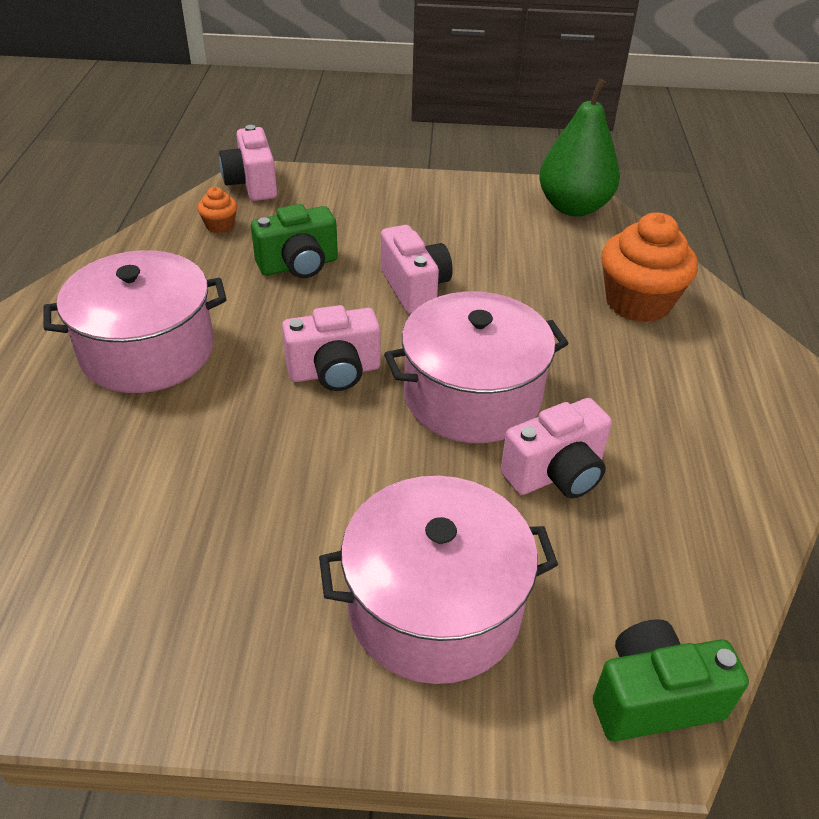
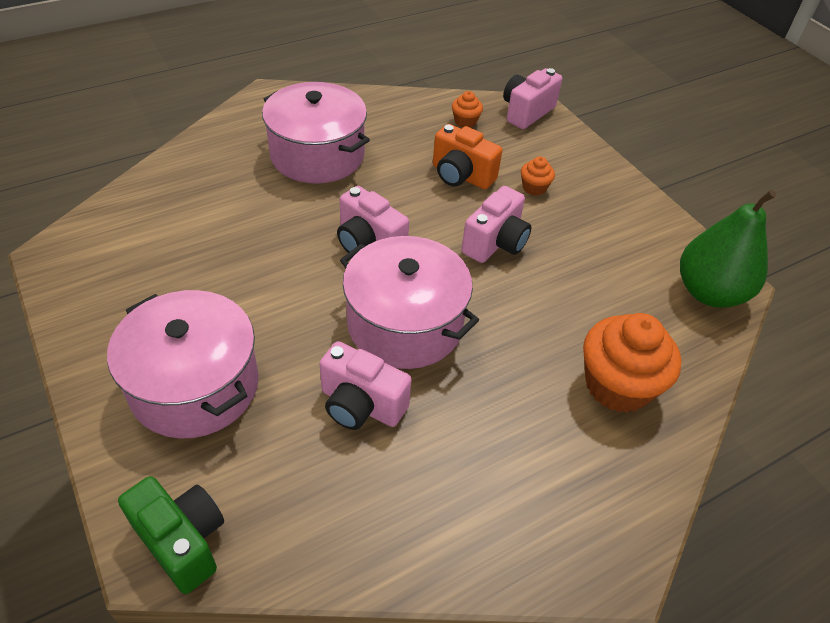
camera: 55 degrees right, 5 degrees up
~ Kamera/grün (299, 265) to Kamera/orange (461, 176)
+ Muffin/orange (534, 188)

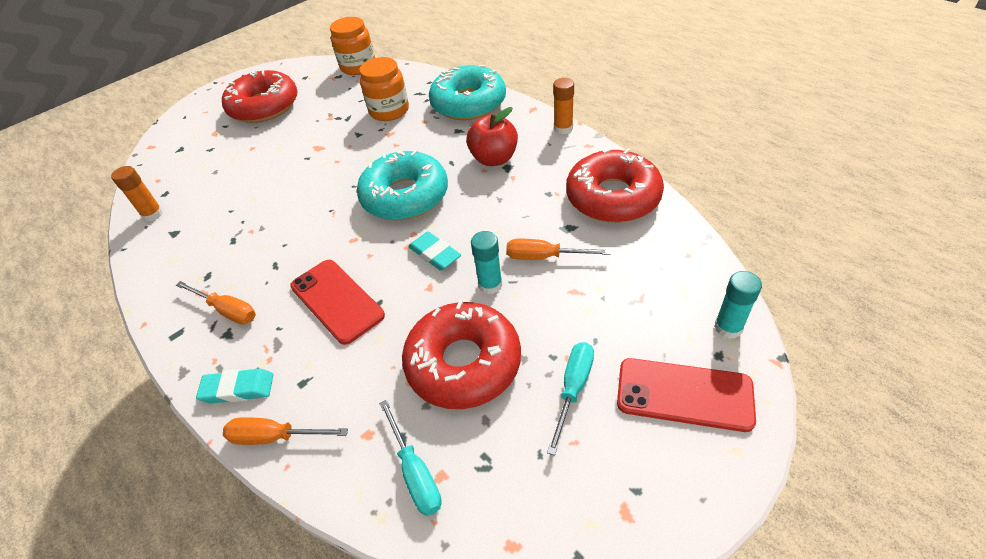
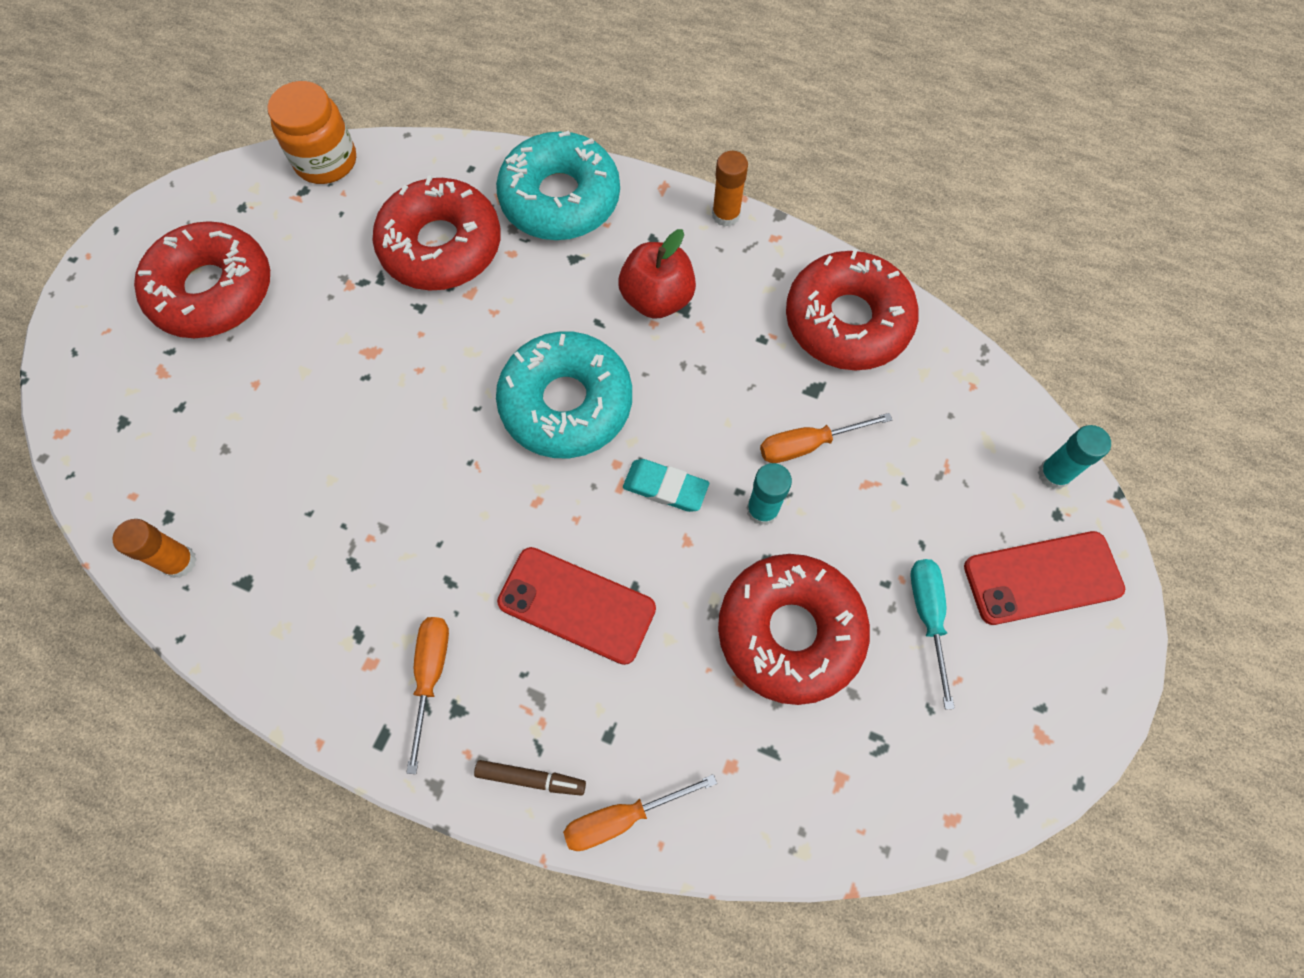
camera: 30 degrees left, 20 degrees up
~ Schraubenzieher/orange (227, 310) = (430, 676) 90 degrees counterclockwise
~ Radiergummi/türkis (238, 389) to Filzstift/braun (530, 778)
~ Einmachglas/orange (389, 111) to Donut/rot (441, 246)
- Schraubenzieher/türkis (415, 472)

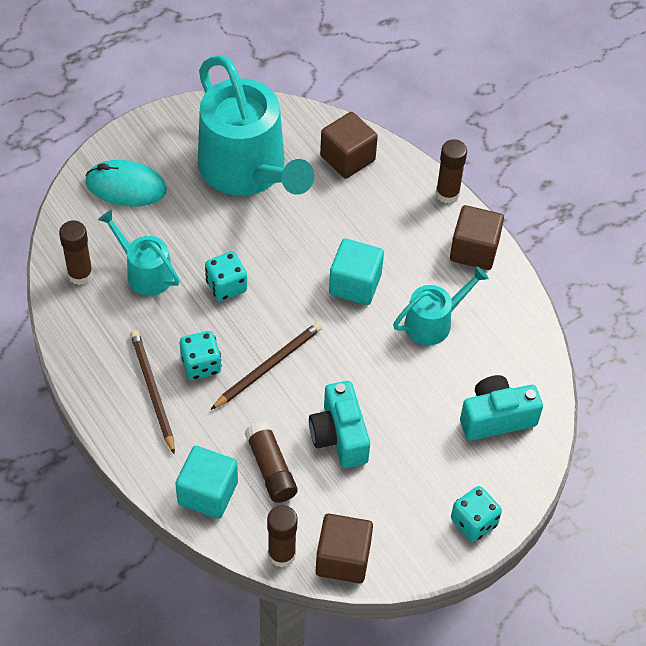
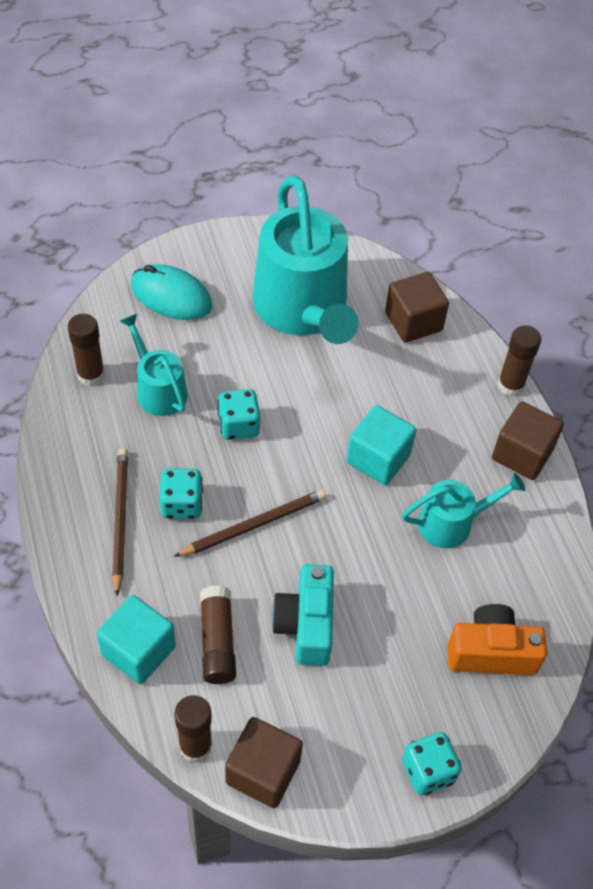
camera: 15 degrees right, 0 degrees up
~ Kamera/türkis (496, 418) to Kamera/orange (491, 652)

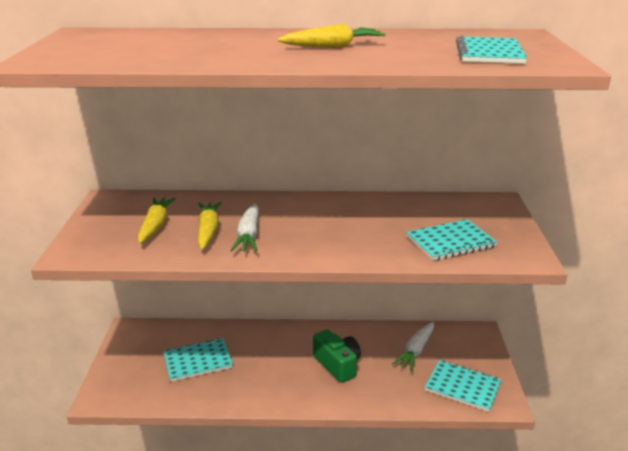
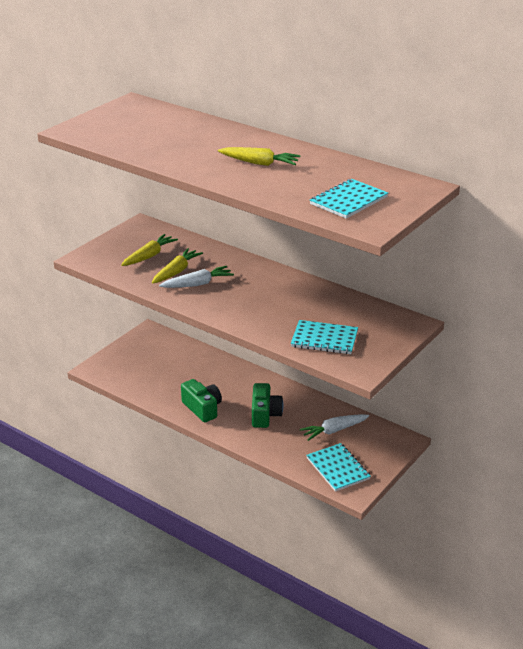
camera: 35 degrees right, 5 degrees up
- Notizbuch/türkis (198, 361)
~ Karotte/weiß (248, 235) = (197, 284) 150 degrees counterclockwise
+ Kamera/grün (202, 408)

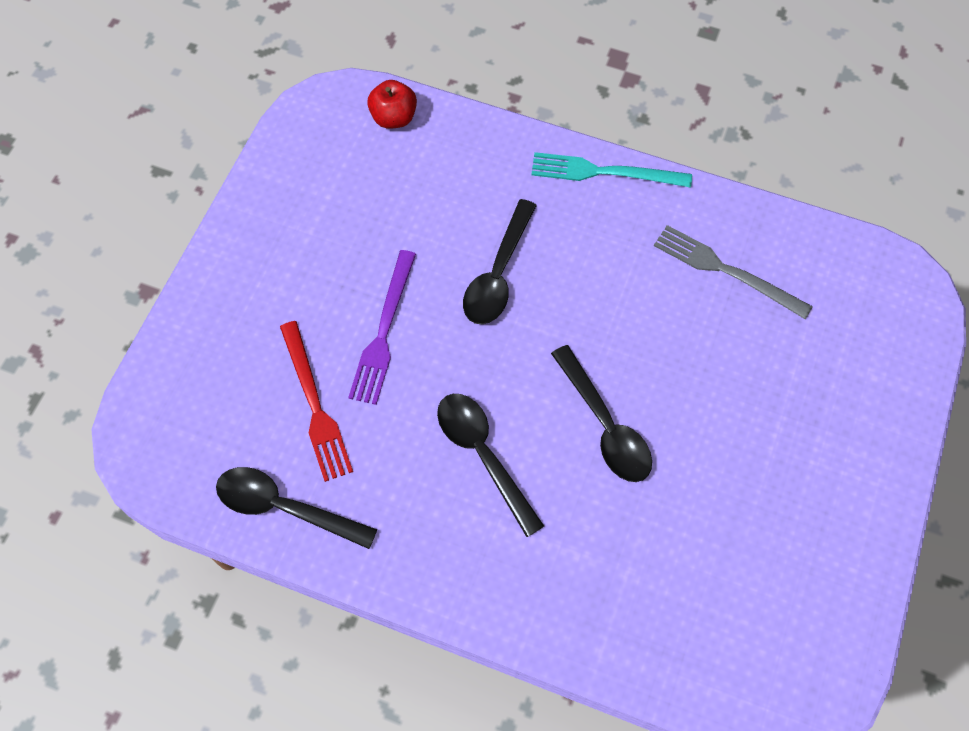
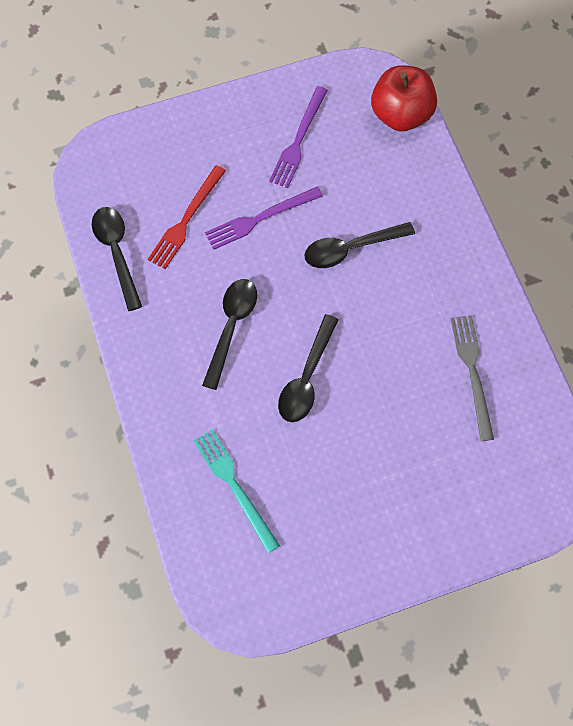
camera: 50 degrees right, 5 degrees up
~ Apfel/rot (394, 118) = (400, 115) x1.72
~ Gabel/türkis (604, 172) to (234, 486)
+ Gabel/lila (298, 140)

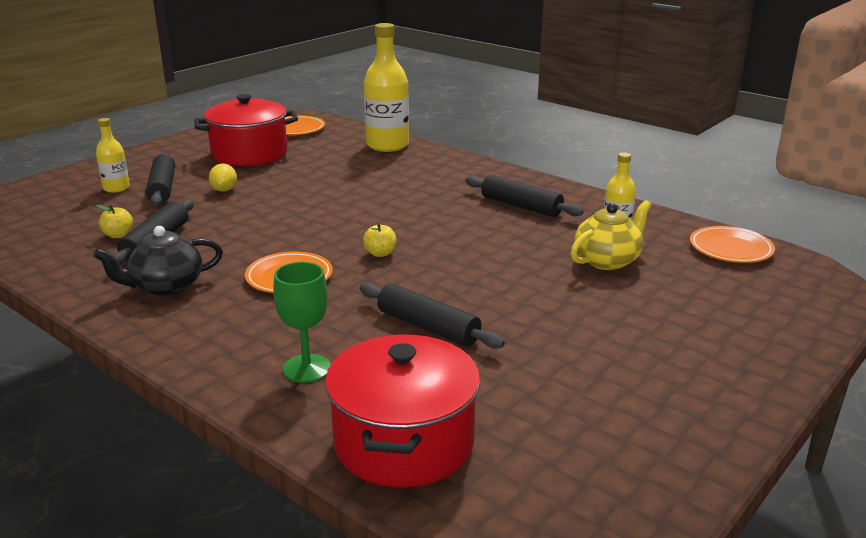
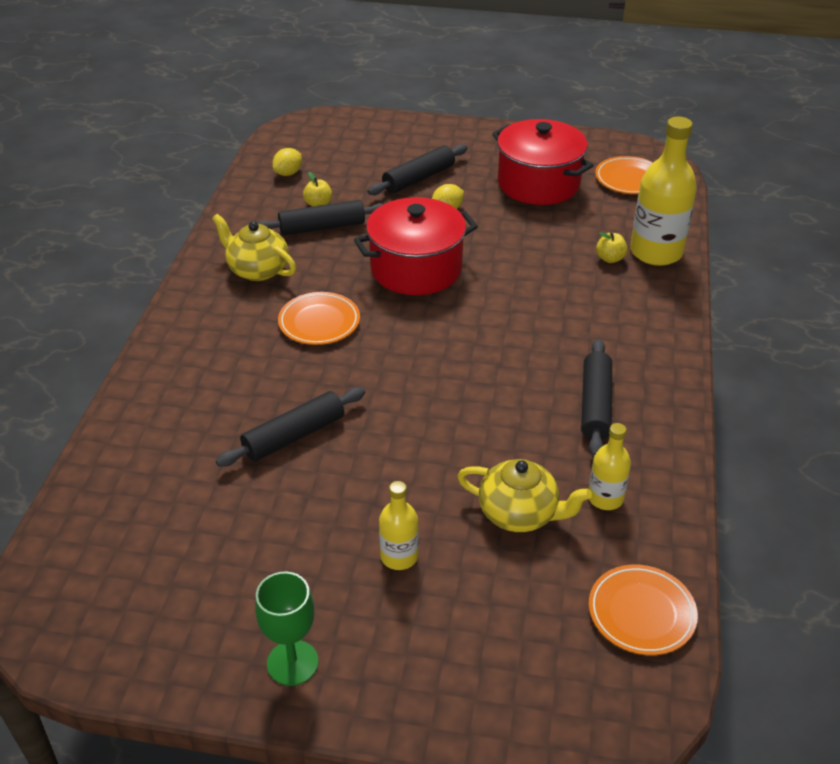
camera: 60 degrees right, 15 degrees up
~ Teekanne/schwarz (166, 287) to Teekanne/gelb (257, 270)
~ Flasche/gelb (116, 188) to (399, 556)
~ Kelch/grün (307, 368) to (292, 663)
~ Kochtopf/rot (404, 442) to (416, 269)
~ Nudelholz/schwarz (428, 327) = (294, 436) 45 degrees clockwise
~ Apfel/gelb (380, 253) to (610, 258)
+ Zitrone/gelb (288, 173)

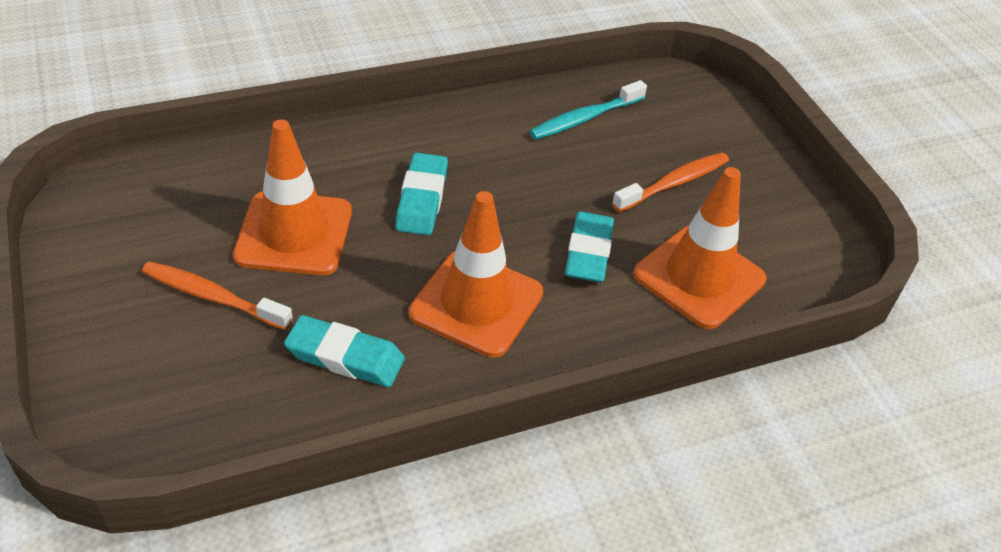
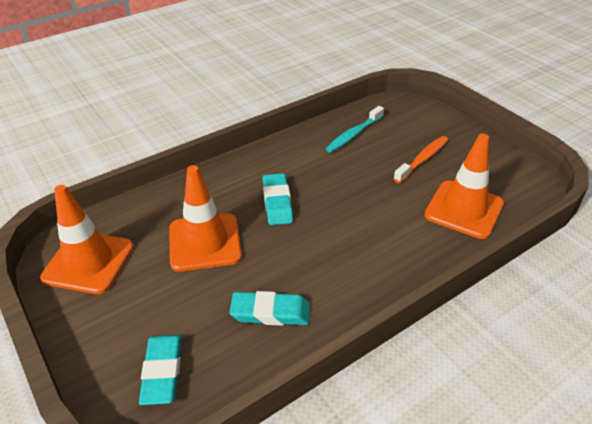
camera: 10 degrees left, 5 degrees down
- Zahnbürste/orange (212, 297)
~ Leitkegel/orange (476, 303) to (88, 262)
~ Radiergummi/türkis (588, 252) to (162, 371)

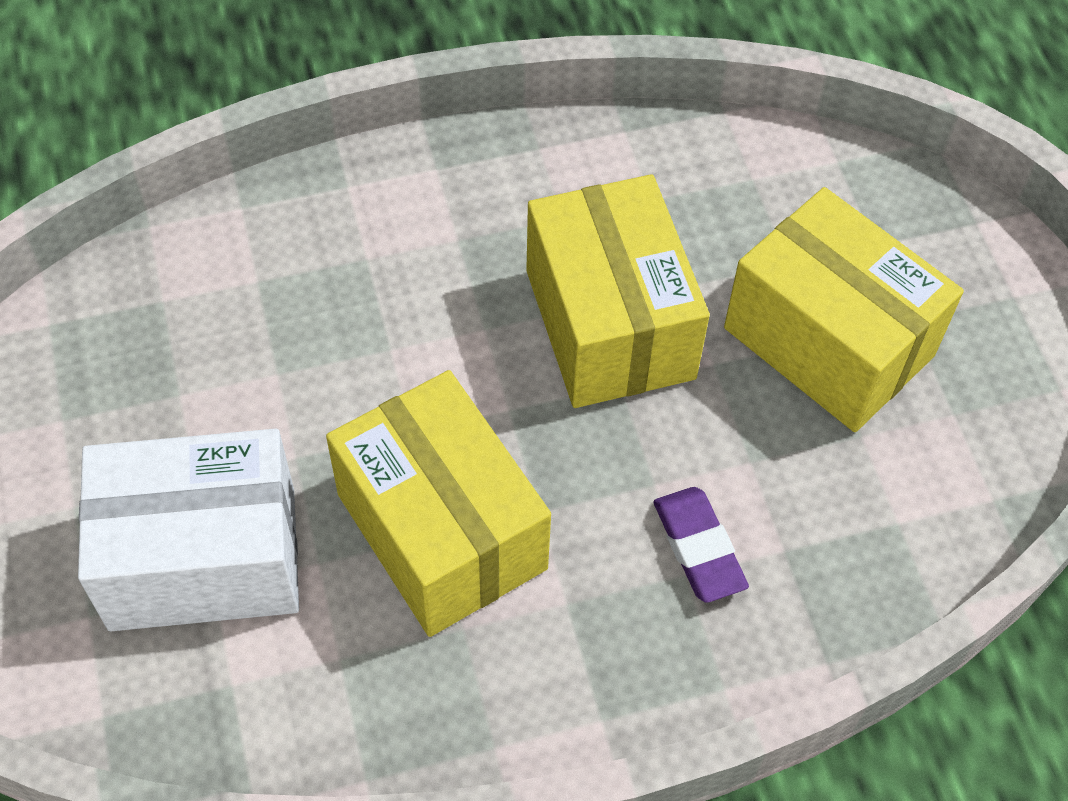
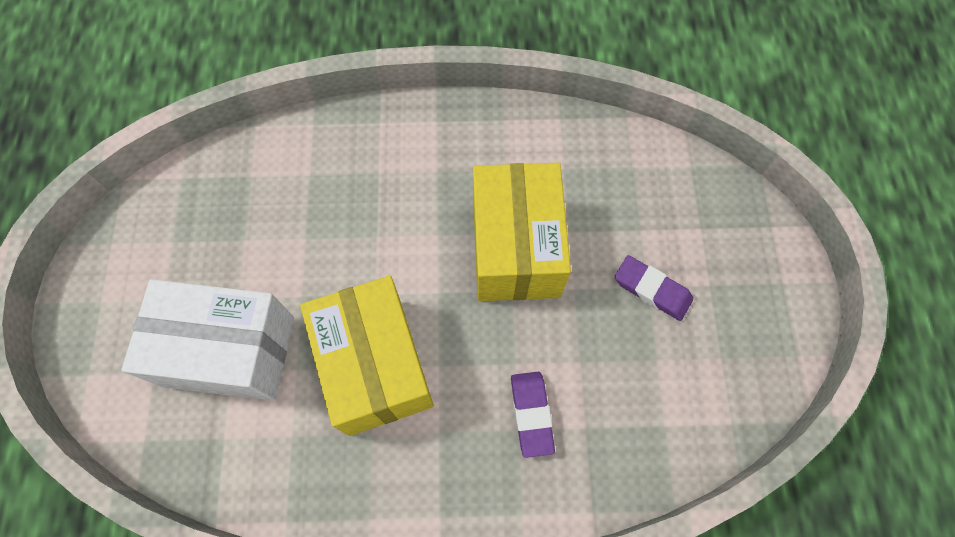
camera: 15 degrees right, 10 degrees up
~ Schachtel/gelb (828, 342) to Radiergummi/lila (652, 290)

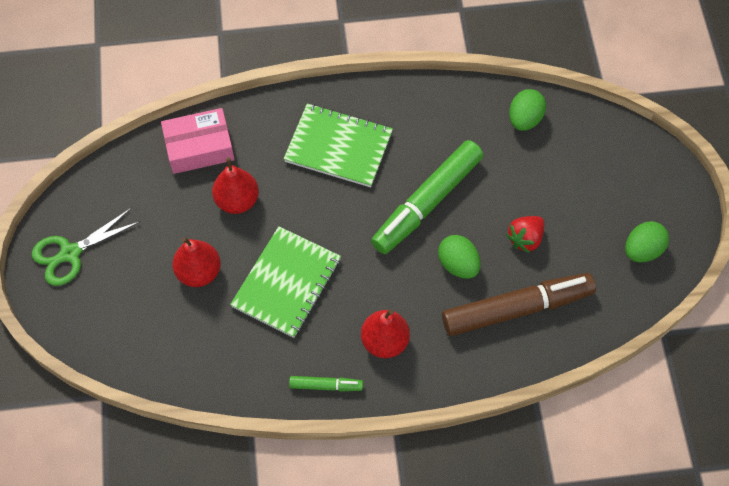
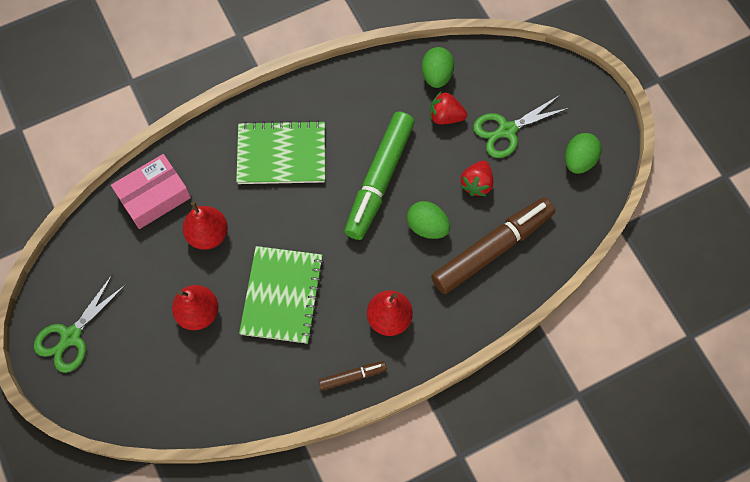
camera: 20 degrees left, 5 degrees up
~ Filzstift/grün (326, 386) to Filzstift/braun (352, 376)
+ Erdbeere/rot (445, 116)
+ Schere/grün (507, 130)

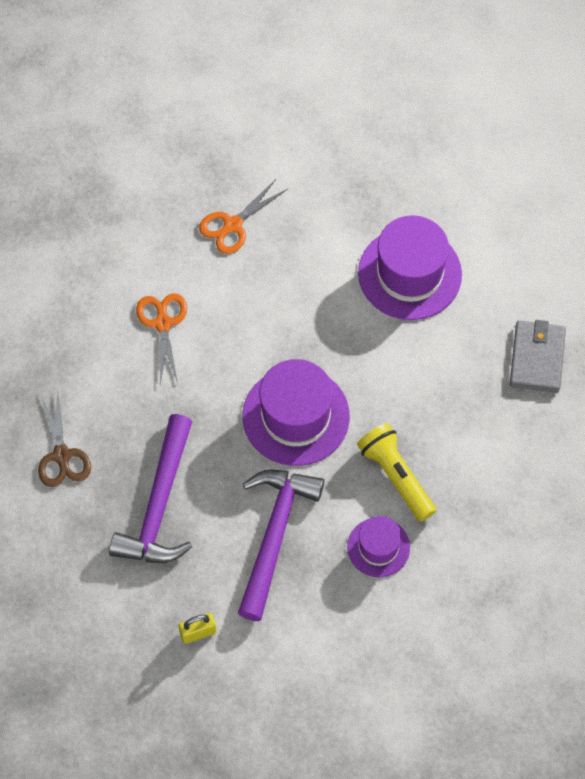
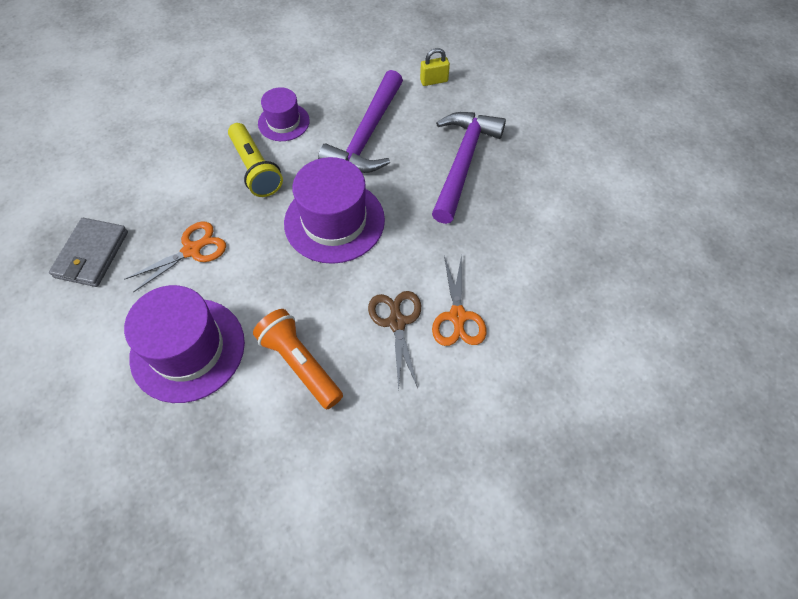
camera: 175 degrees left, 5 degrees down
~ Schere/braun (62, 455) to (397, 322)
~ Schere/orange (233, 225) to (192, 250)
+ Taschenlampe/orange (300, 364)

